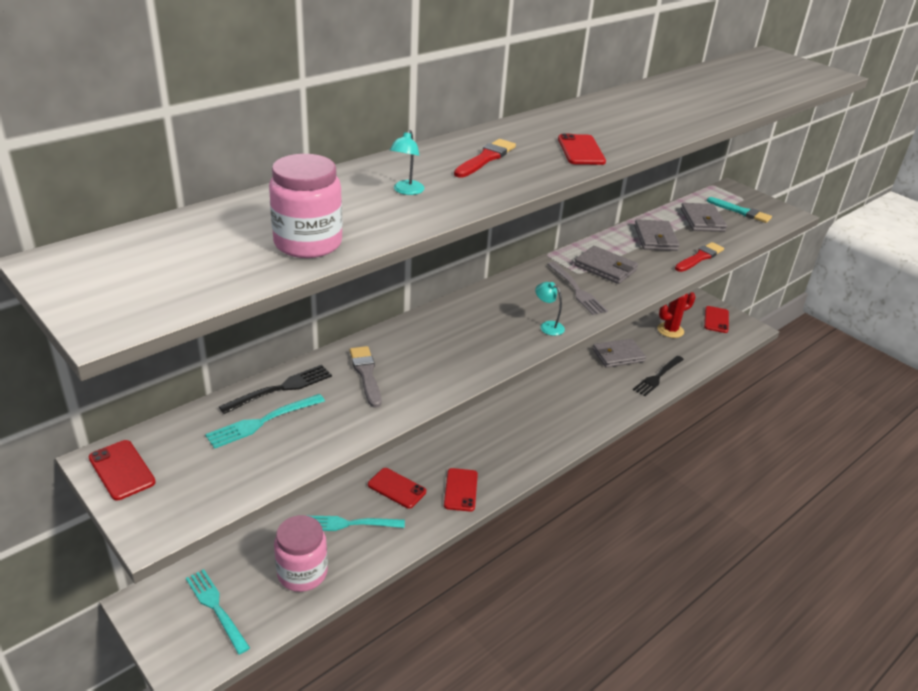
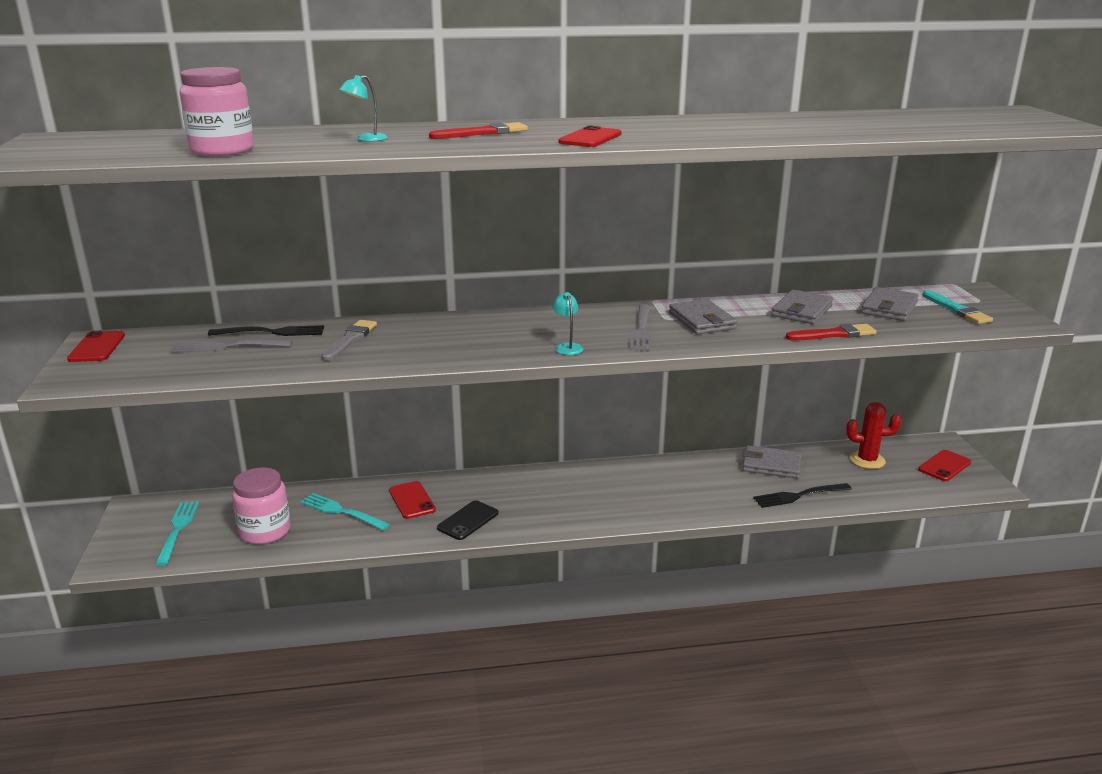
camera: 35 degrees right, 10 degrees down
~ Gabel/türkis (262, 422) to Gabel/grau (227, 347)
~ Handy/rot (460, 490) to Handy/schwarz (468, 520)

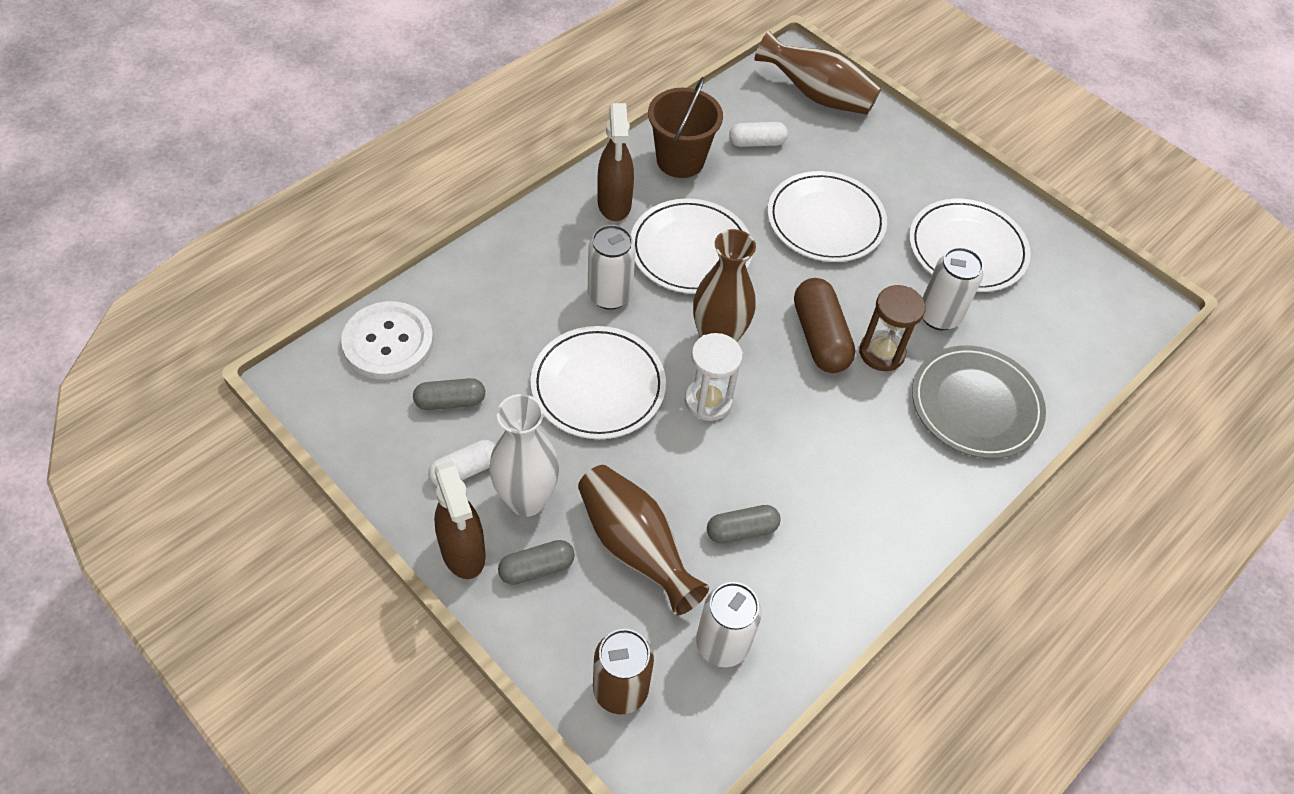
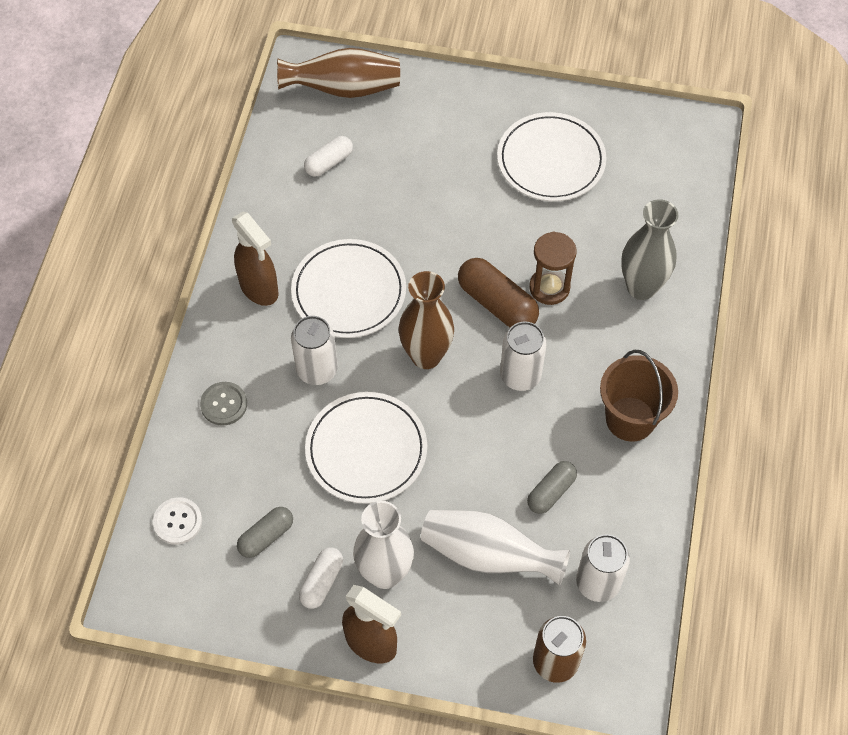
camera: 30 degrees left, 5 degrees up
~ Knopf/weiß (388, 342) = (177, 521) x0.58
- Kapsel/grau (537, 568)
~ Vase/braun (635, 547) to Vase/weiß (488, 555)
~ Eimer/braun (680, 160) to (630, 419)
- Sanduhr/weiß (708, 401)
- Teller/weiß (825, 220)
~ Teller/grau (975, 405) to Vase/grau (641, 287)
~ Dose/weiß (939, 316) to (520, 376)
+ Knopf/grau (224, 404)

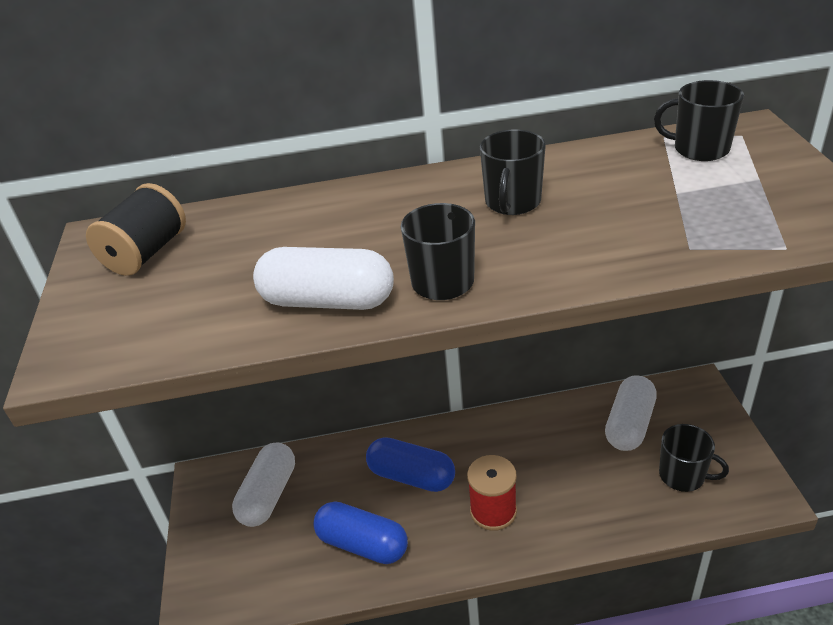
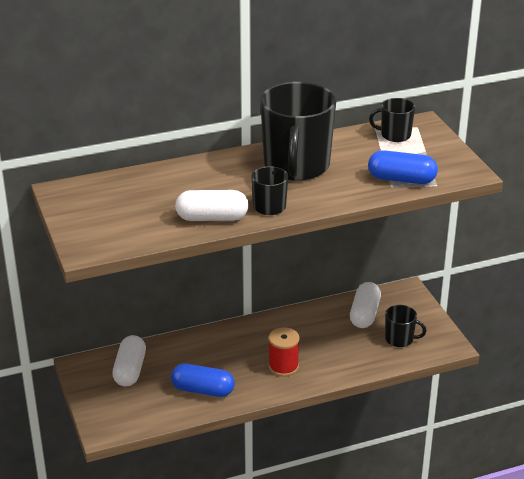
camera: 15 degrees left, 5 degrees down
- Garnrolle/schwarz (146, 253)
~ Kapsel/blau (411, 476) to (401, 179)
~ Tasse/schwarz (512, 202) = (296, 166) x2.13

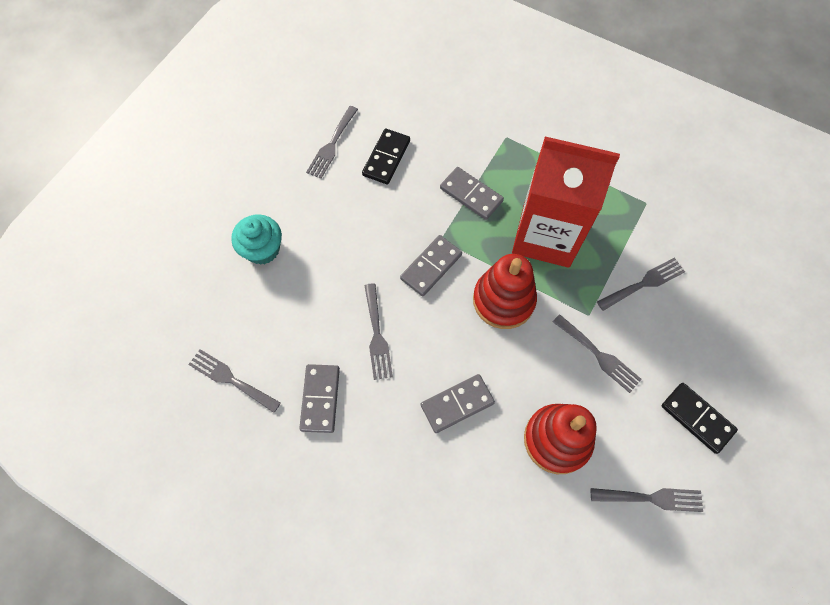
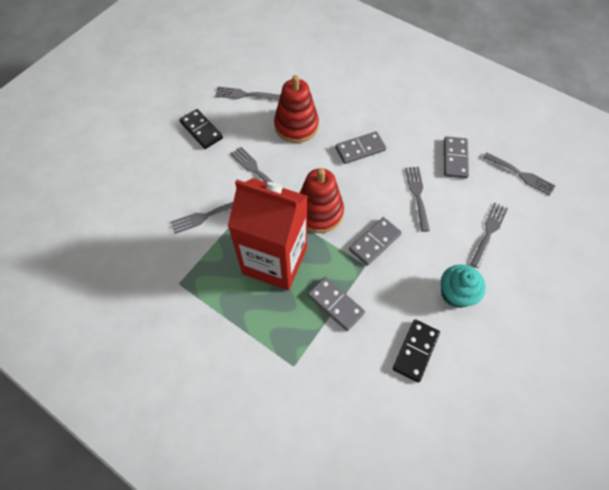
camera: 175 degrees left, 5 degrees down
~ Muffin/türkis (262, 249) to (456, 293)
~ Gabel/grau (332, 145) to (489, 232)

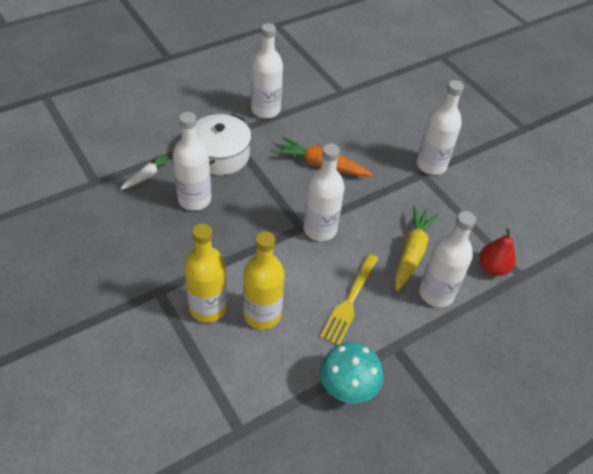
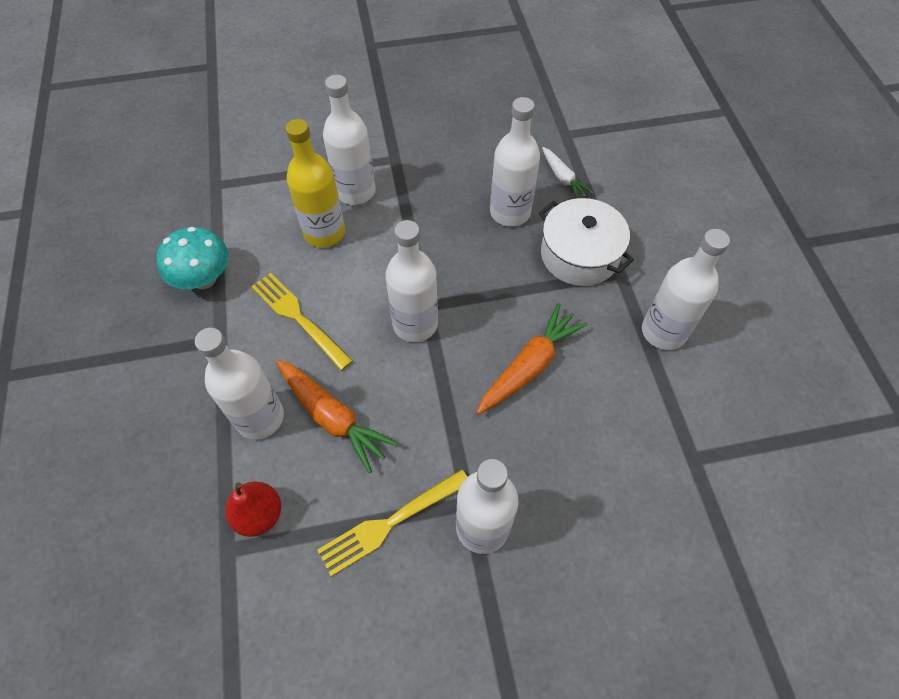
camera: 115 degrees right, 10 degrees up
~ Flasche/gelb (208, 308) to Flasche/weiß (355, 191)
~ Karotte/gelb (412, 252) to Karotte/orange (333, 418)
+ Gabel/gelb (390, 522)

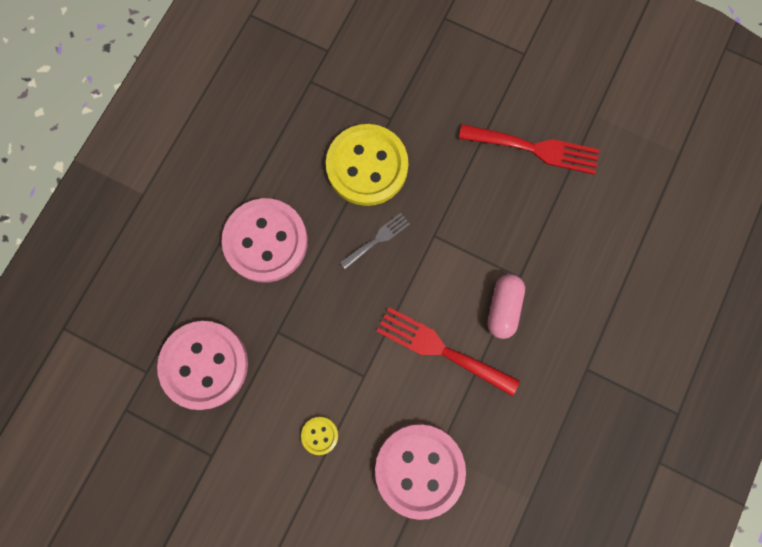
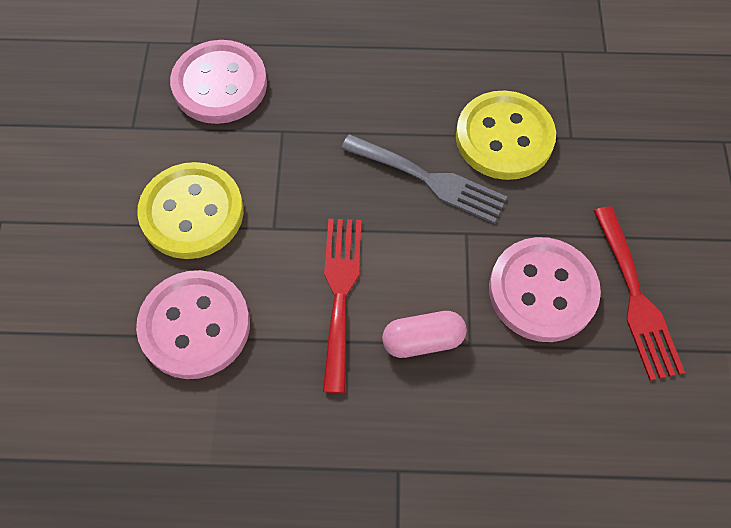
camera: 65 degrees right, 15 degrees down
~ Knopf/rosa (266, 241) to (542, 291)
~ Knopf/gelb (319, 435) = (192, 212) x2.40
~ Gabel/grau (377, 239) = (430, 180) x1.80

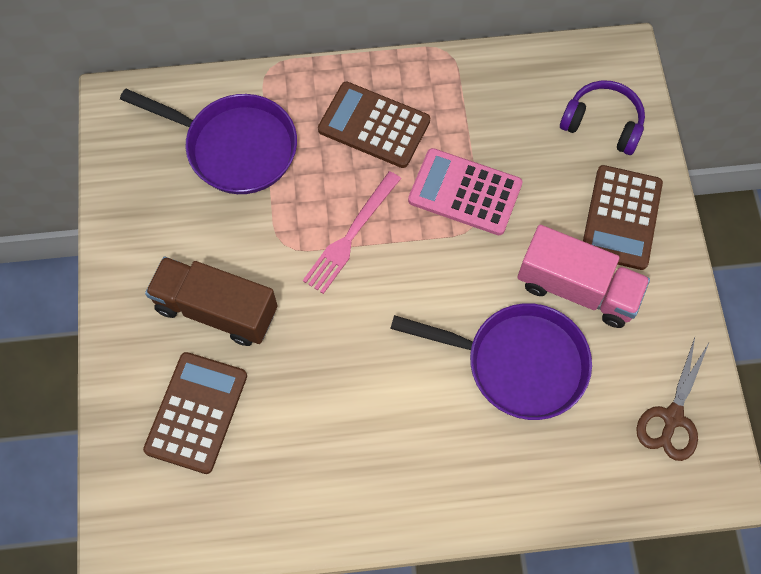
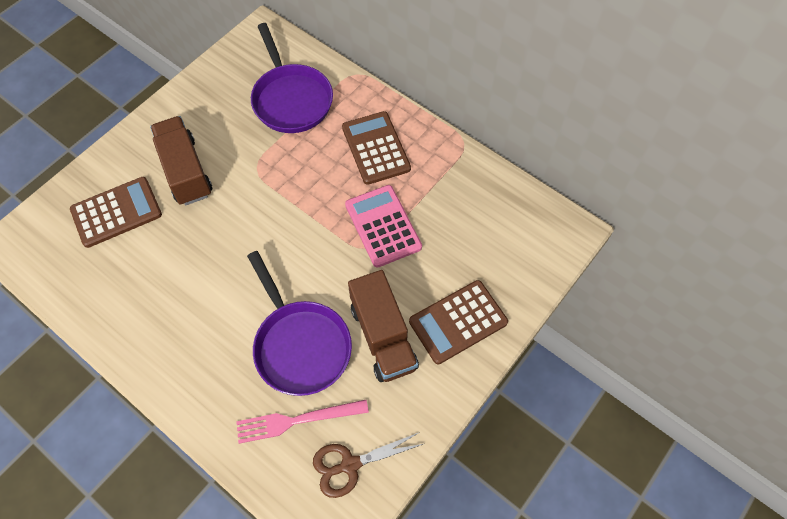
camera: 45 degrees right, 5 degrees down
~ Gabel/rosa (351, 235) to (297, 420)
~ Lastwagen/rosa (577, 288) to Lastwagen/braun (383, 336)
- Kopfhörer/lila (602, 124)

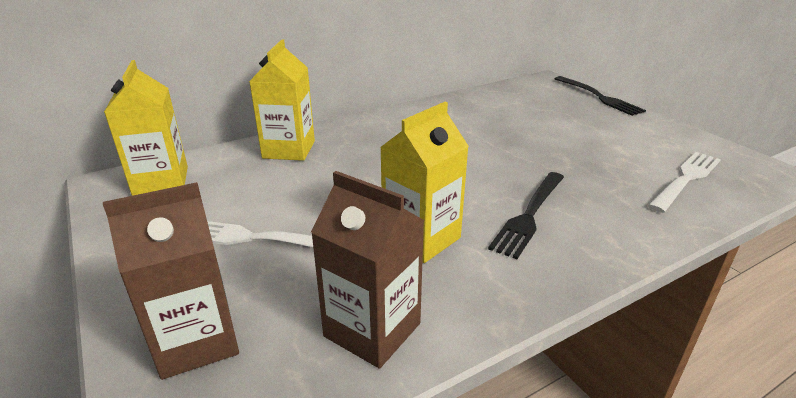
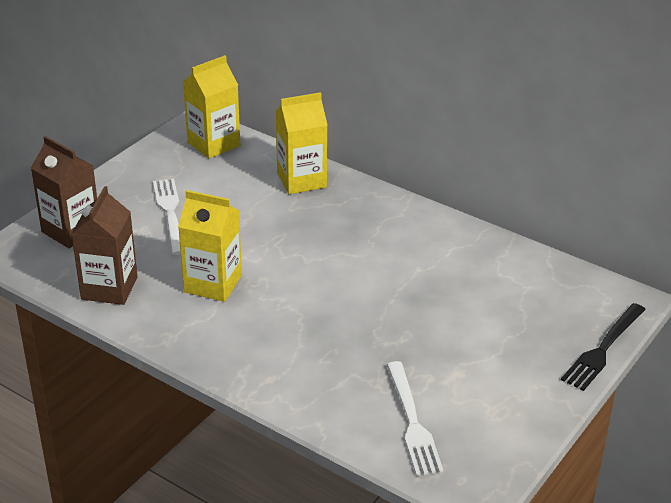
camera: 65 degrees right, 5 degrees up
- Gabel/schwarz (529, 216)
~ Gabel/weiß (686, 179) = (413, 423) 60 degrees clockwise

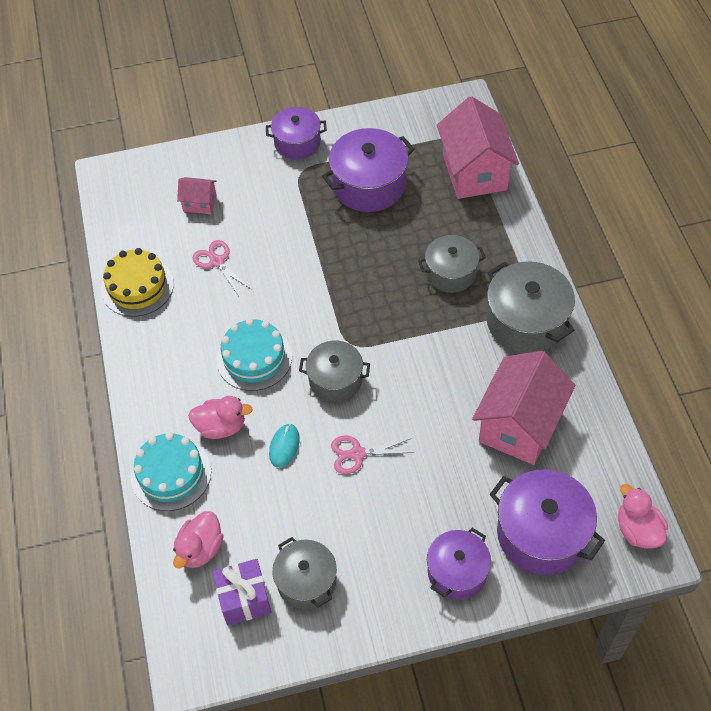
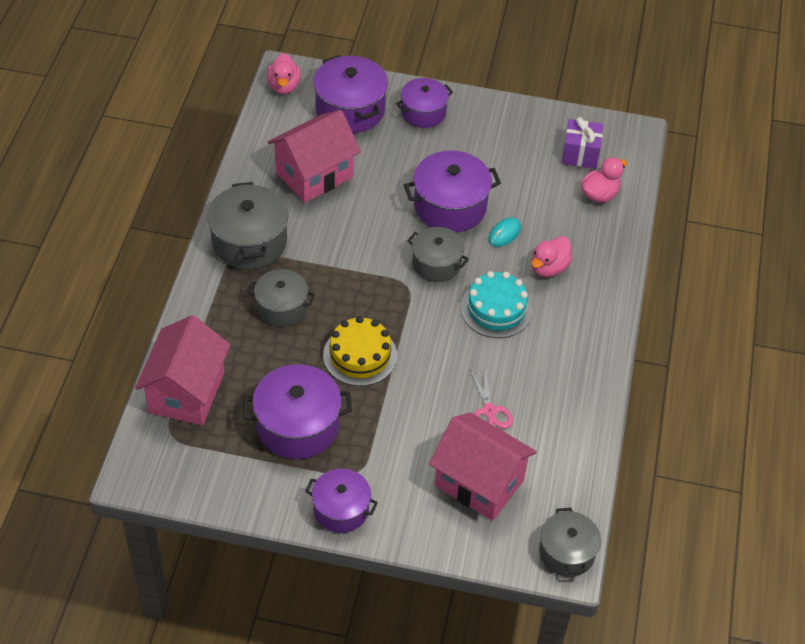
camera: 160 degrees left, 5 degrees down
~ Kuchen/gelb (137, 286) to (360, 355)
- Kuchen/türkis (171, 474)
~ Haus/rosa (200, 203) = (479, 482) x2.10
~ Ente/rosa (221, 426) = (548, 268) 75 degrees counterclockwise
~ Kochtopf/grau (306, 581) to (566, 552)
~ Schere/rosa (357, 454) to Kochtopf/lila (450, 206)

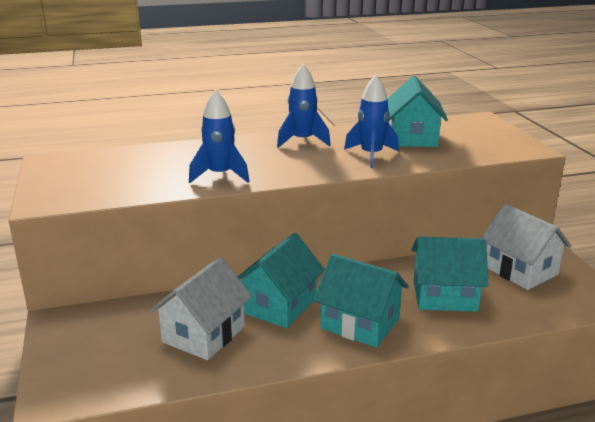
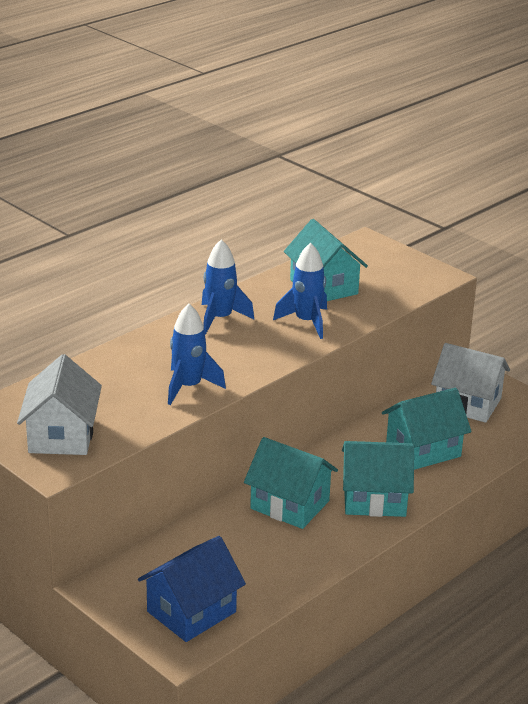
camera: 30 degrees left, 5 degrees up
~ Haus/weiß (203, 334) to (62, 435)
~ Haus/türkis (279, 305) = (289, 505) 60 degrees counterclockwise
+ Haus/blau (191, 612)

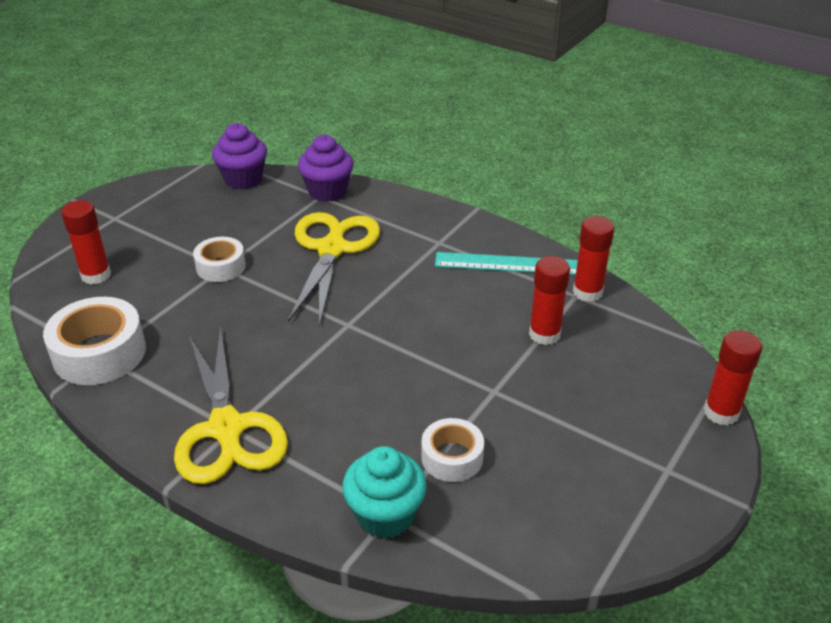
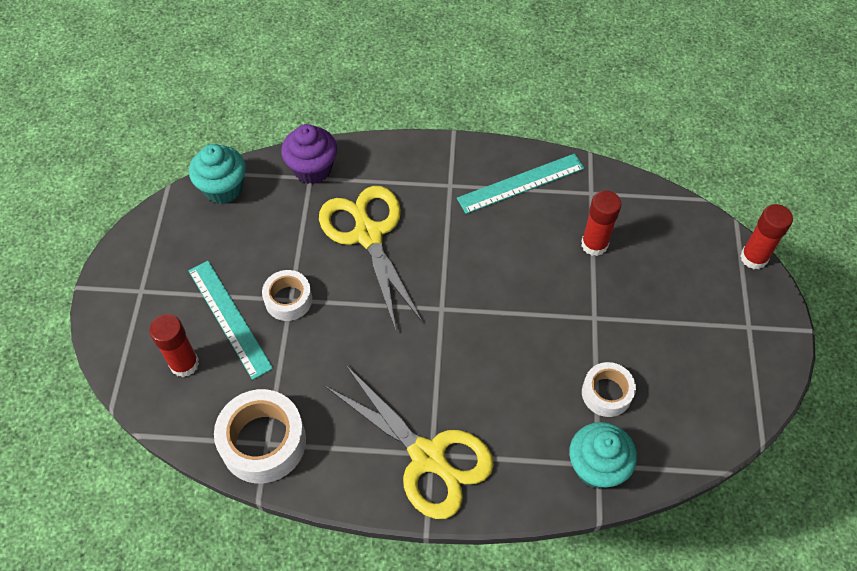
camera: 30 degrees left, 20 degrees up
~ Muffin/lila (243, 179) to Muffin/türkis (223, 188)
- Klebestift/rot (587, 292)
+ Lineal/türkis (229, 318)

